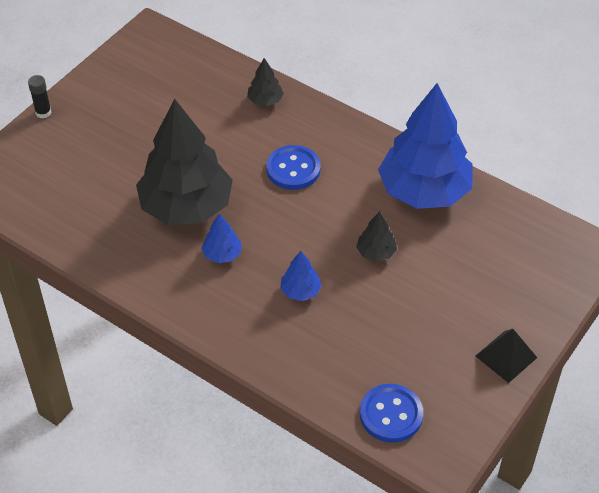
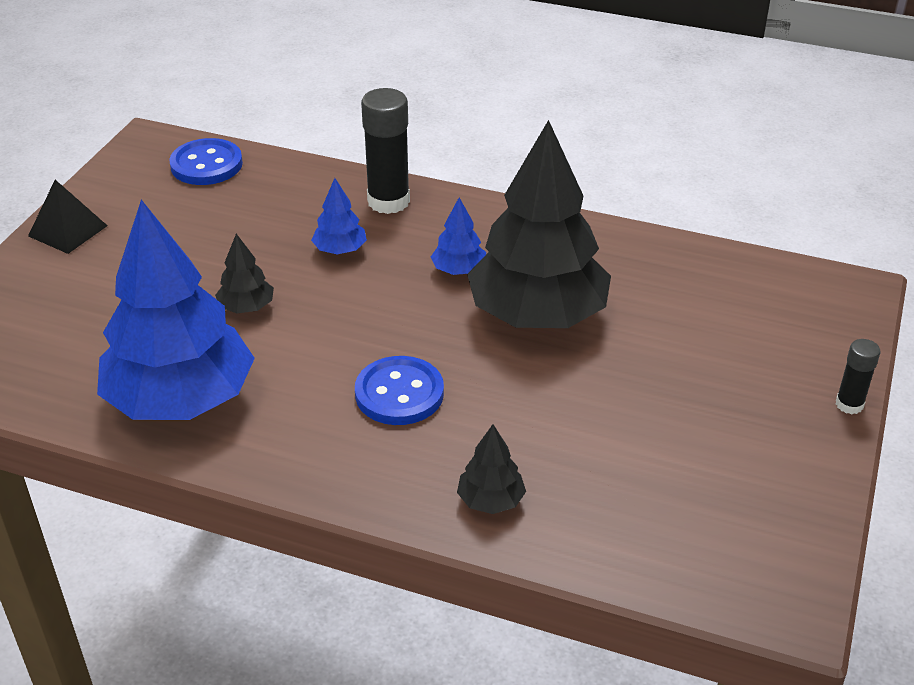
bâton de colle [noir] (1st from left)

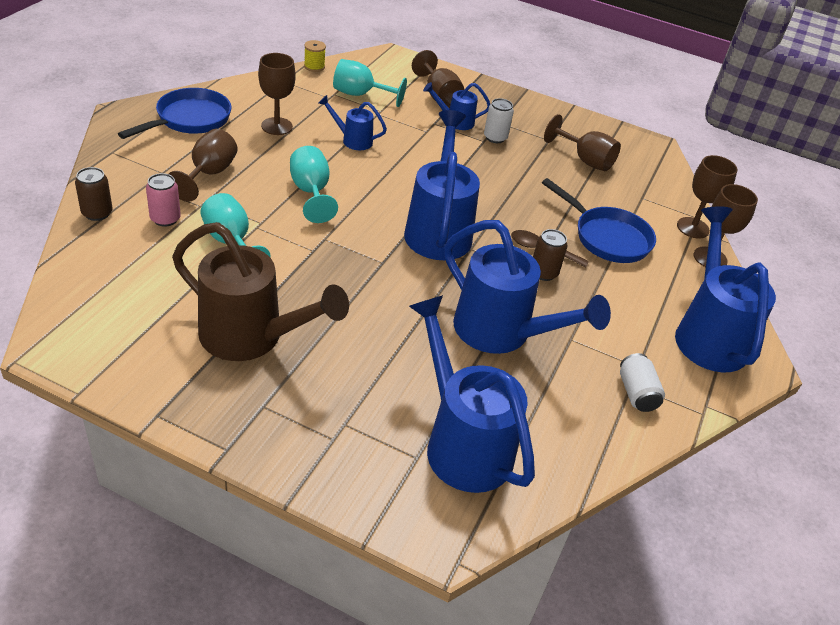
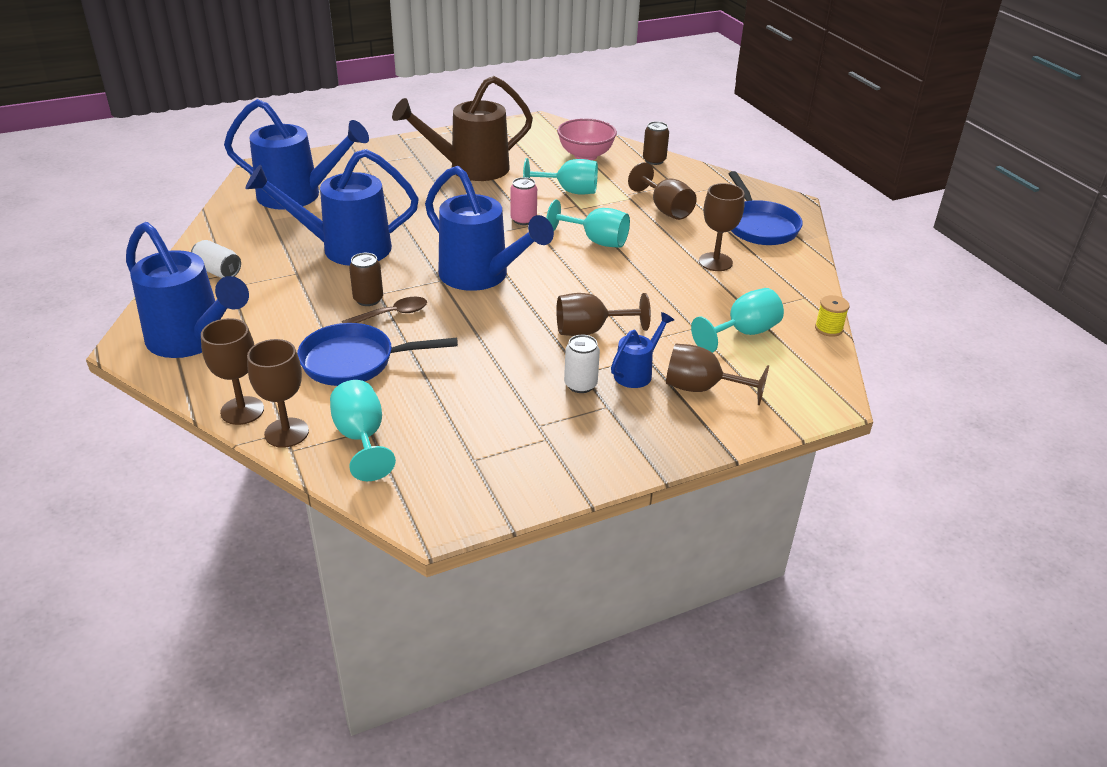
canette [rose]
arrosoir [bleu] (1st from left in the first image)
verre à pied [marron] (3rd from left)
verre à pied [turquoise] (1st from left)
bol [rose]

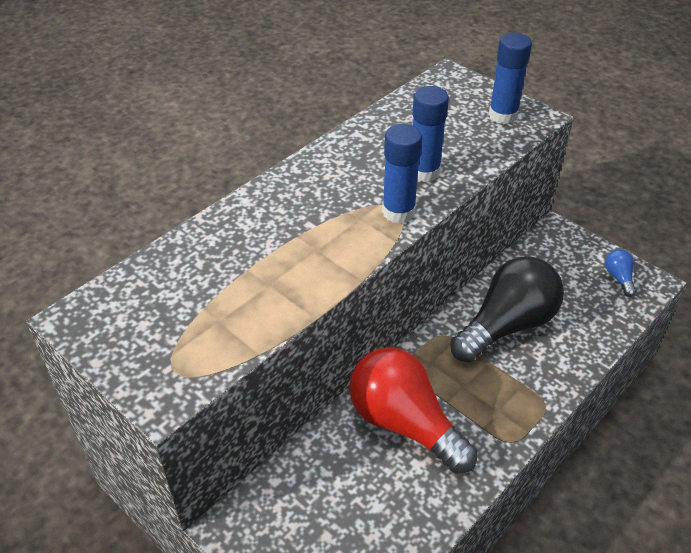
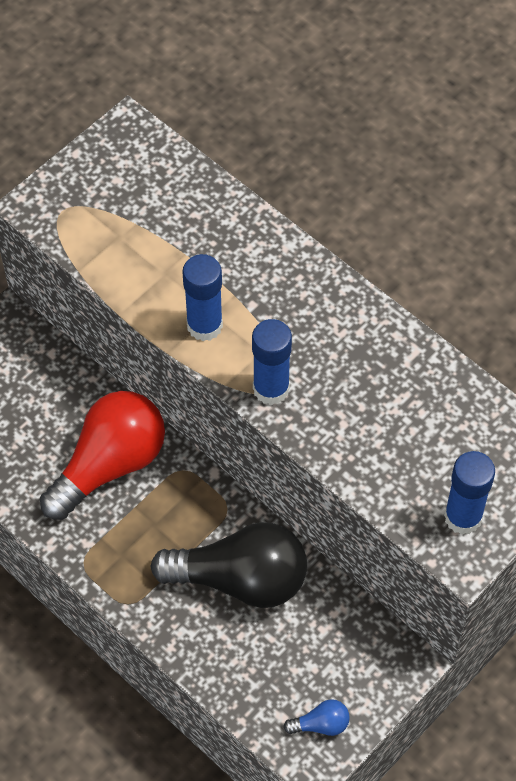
bâton de colle [bleu] (1st from left)
ampoule [noir]

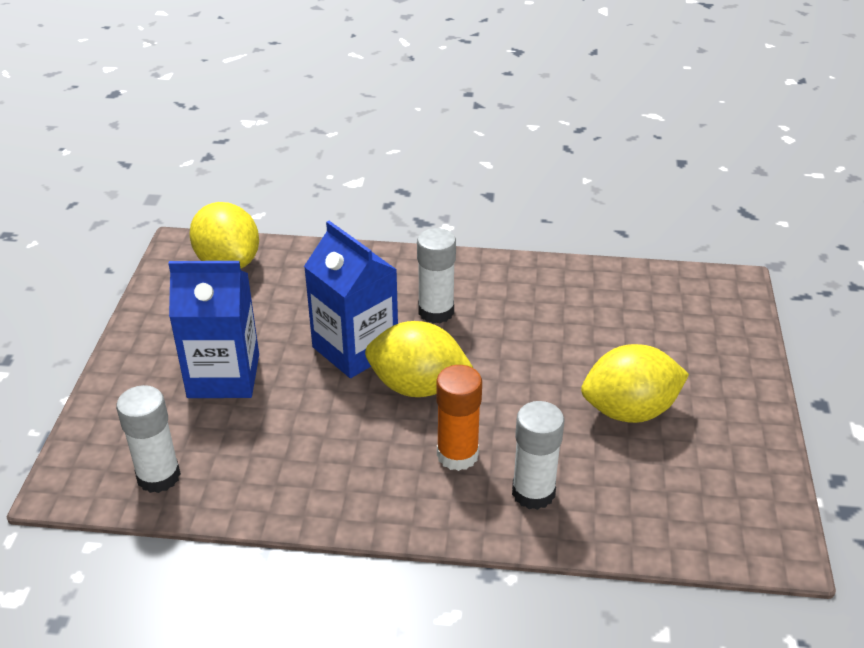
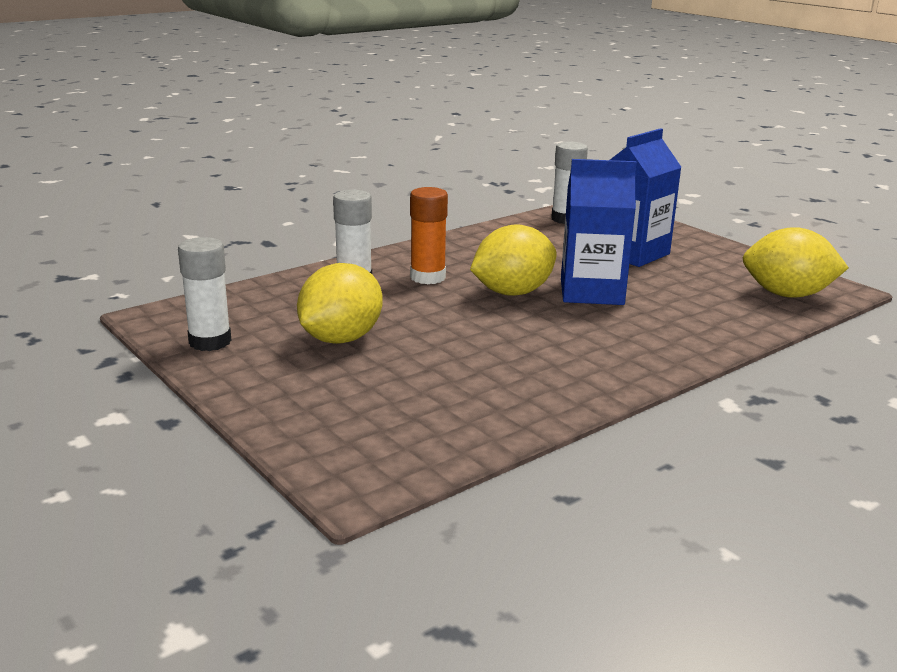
bâton de colle [blanc] (1st from left)

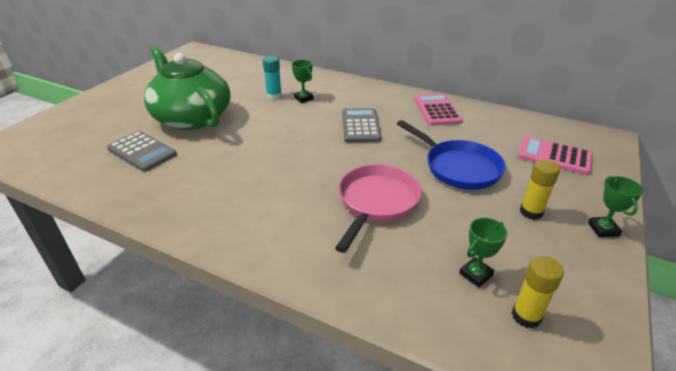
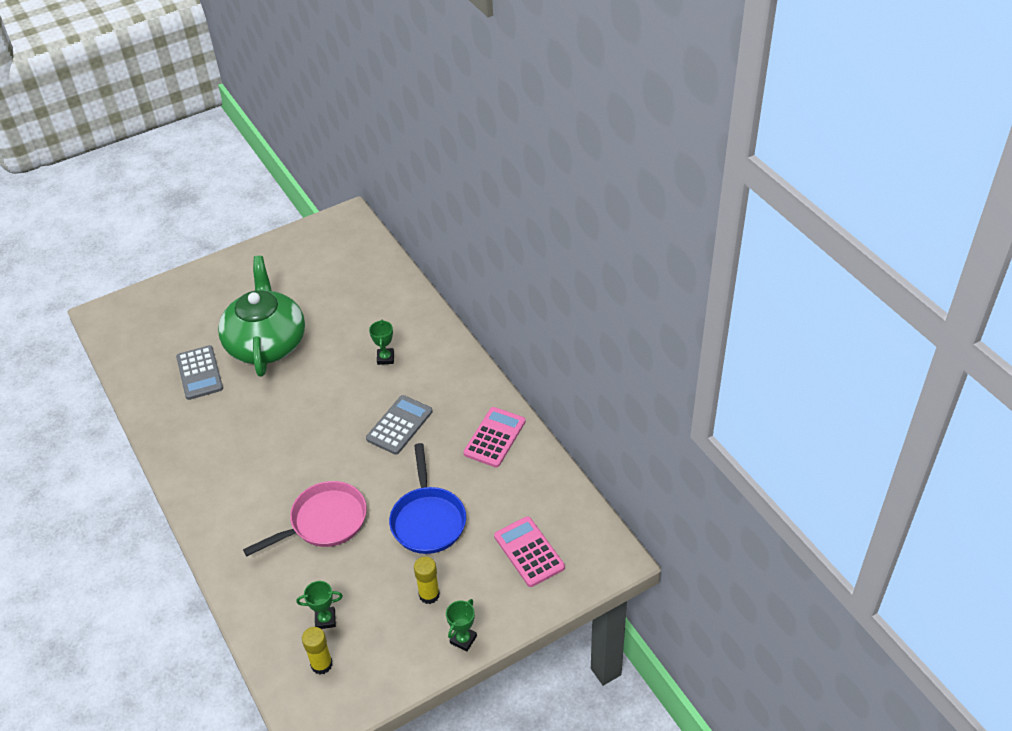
bâton de colle [turquoise]

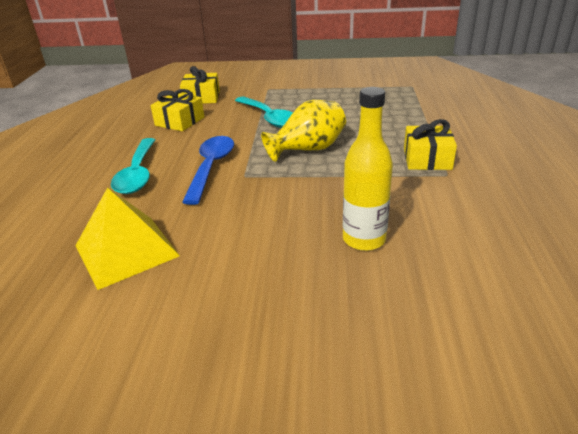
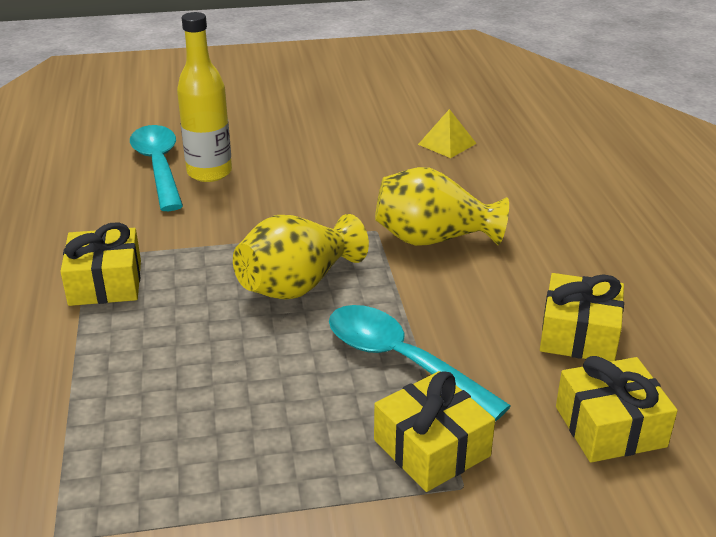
pyramide [jaune]
cuillère [turquoise] (1st from left)
vase [jaune] (2nd from left)
cadeau [jaune] (2nd from left)

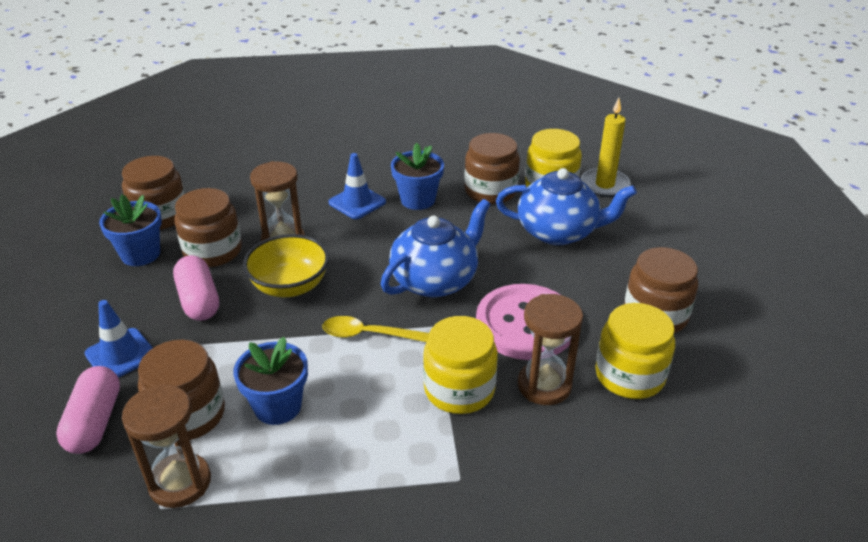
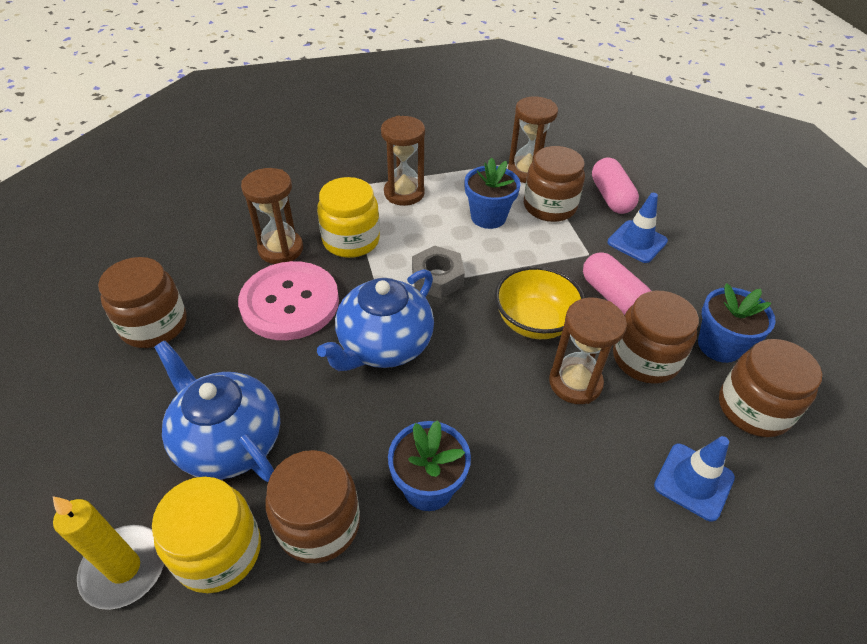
écrou [gris]
cône de chantier [bleu] (2nd from left)
théière [bleu] (1st from left)
bocal [jaune] (3rd from left in the first image)
sablier [marron] (2nd from left)

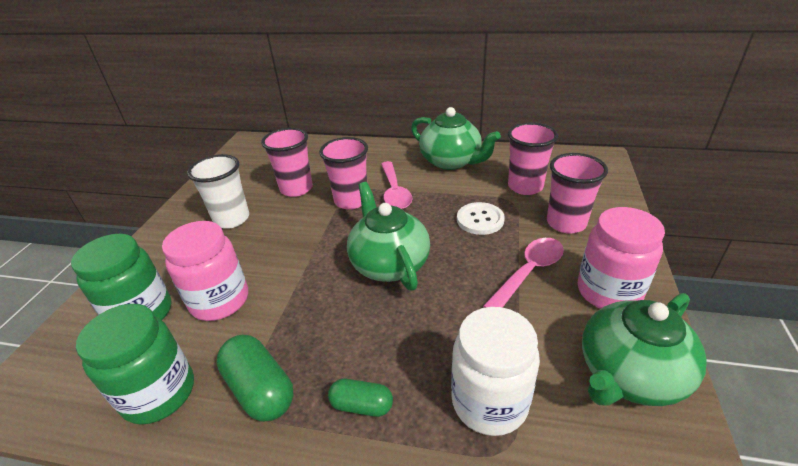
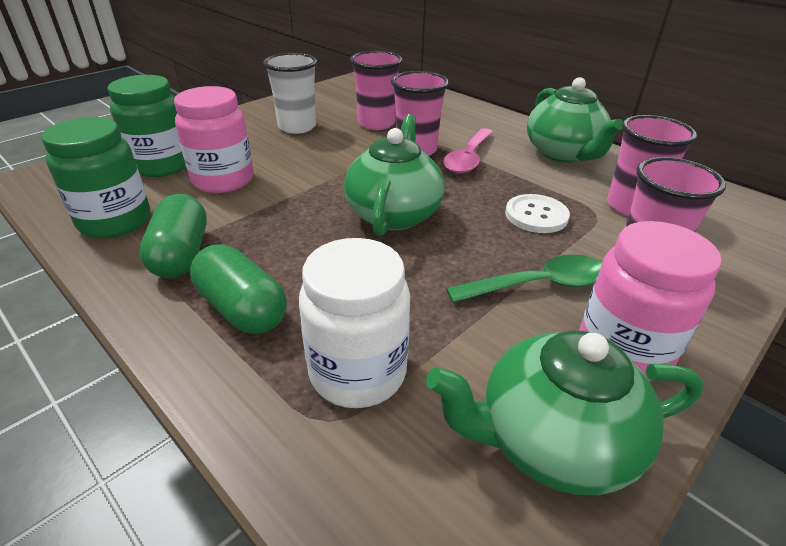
gélule [vert] (2nd from left)
cuillère [vert]

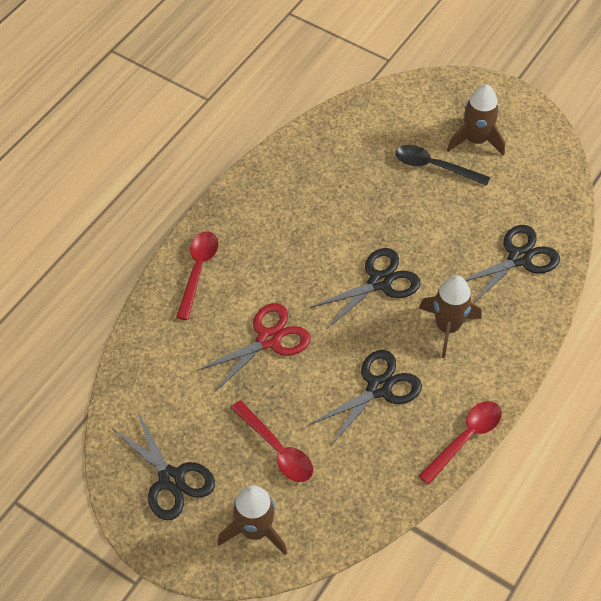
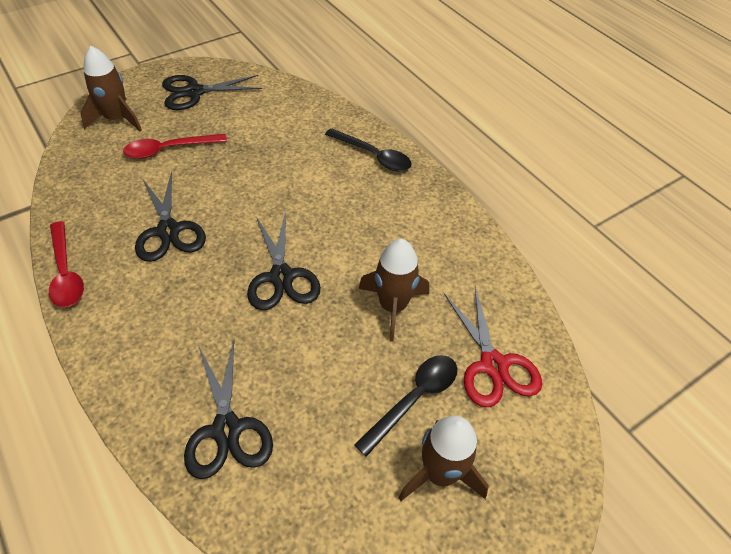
cuillère [noir] (1st from left)
ciseaux [rouge]
fusée [marron] (2nd from left)

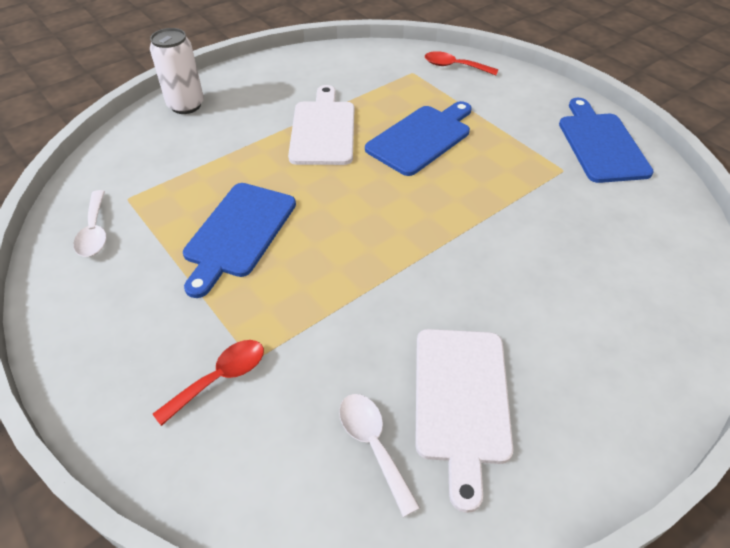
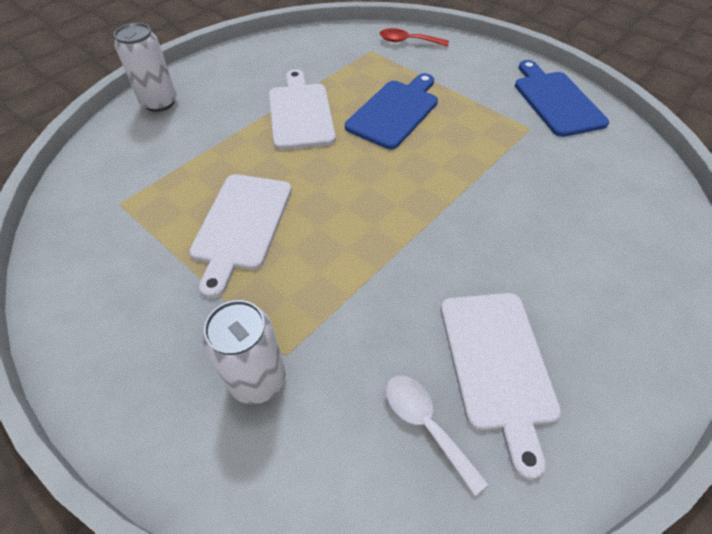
cuillère [blanc] (1st from left in the first image)
canette [blanc] (2nd from left)
planche à découper [blanc] (1st from left)

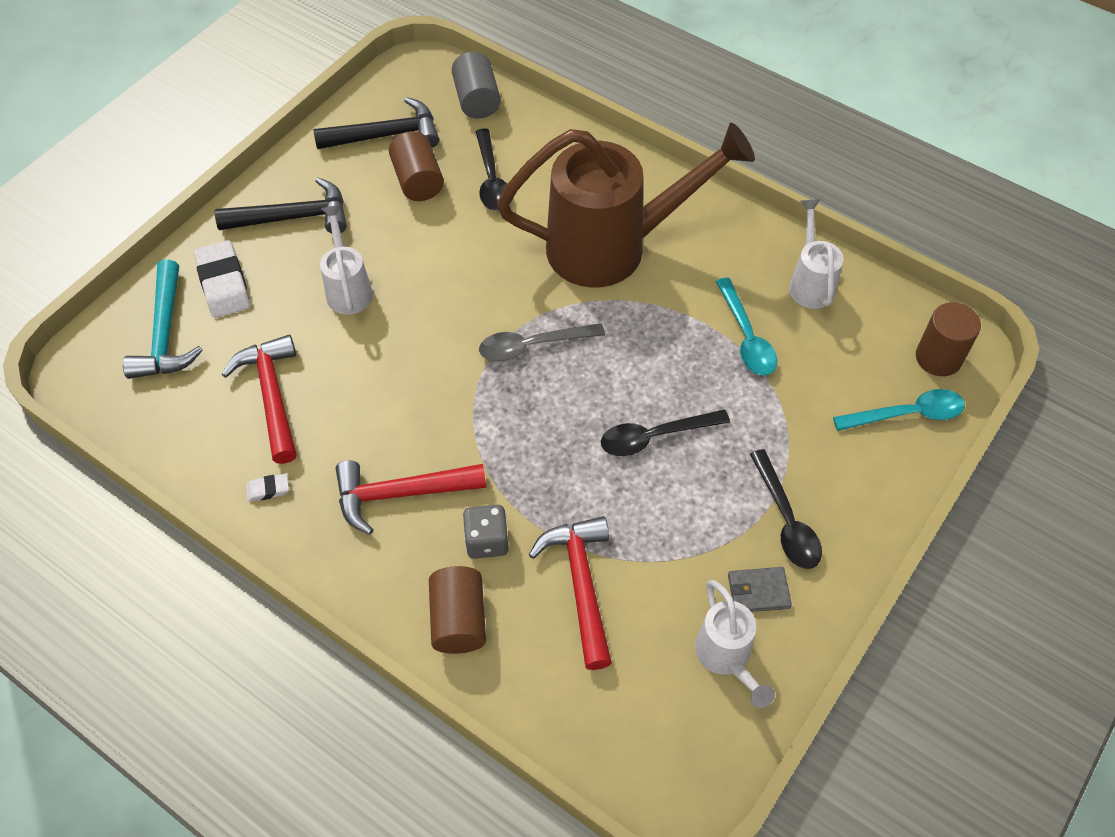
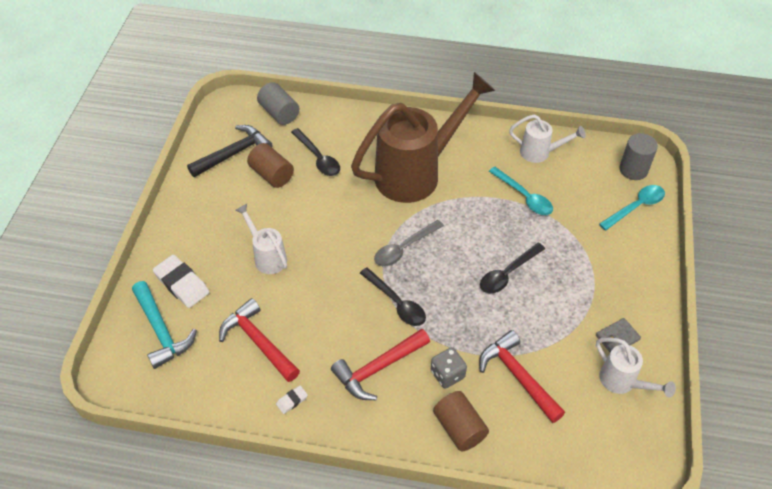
marteau [noir] (1st from left in the first image)
cuillère [noir] (2nd from left)
arrosoir [blanc] (2nd from left)
cylindre [gris] (2nd from left)

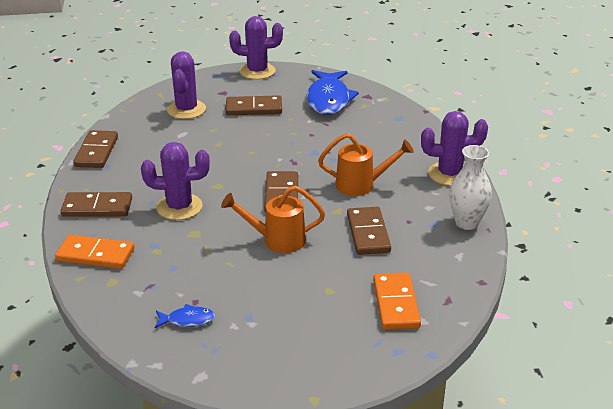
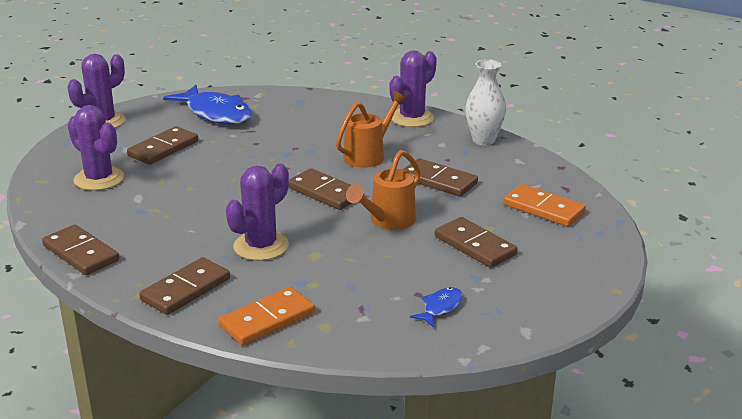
domino [marron] (6th from left)

